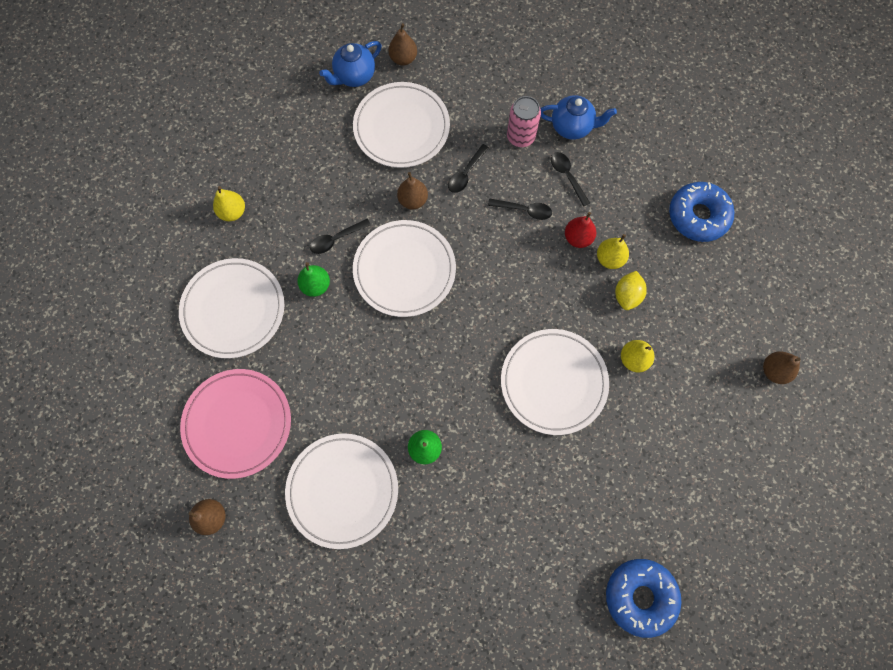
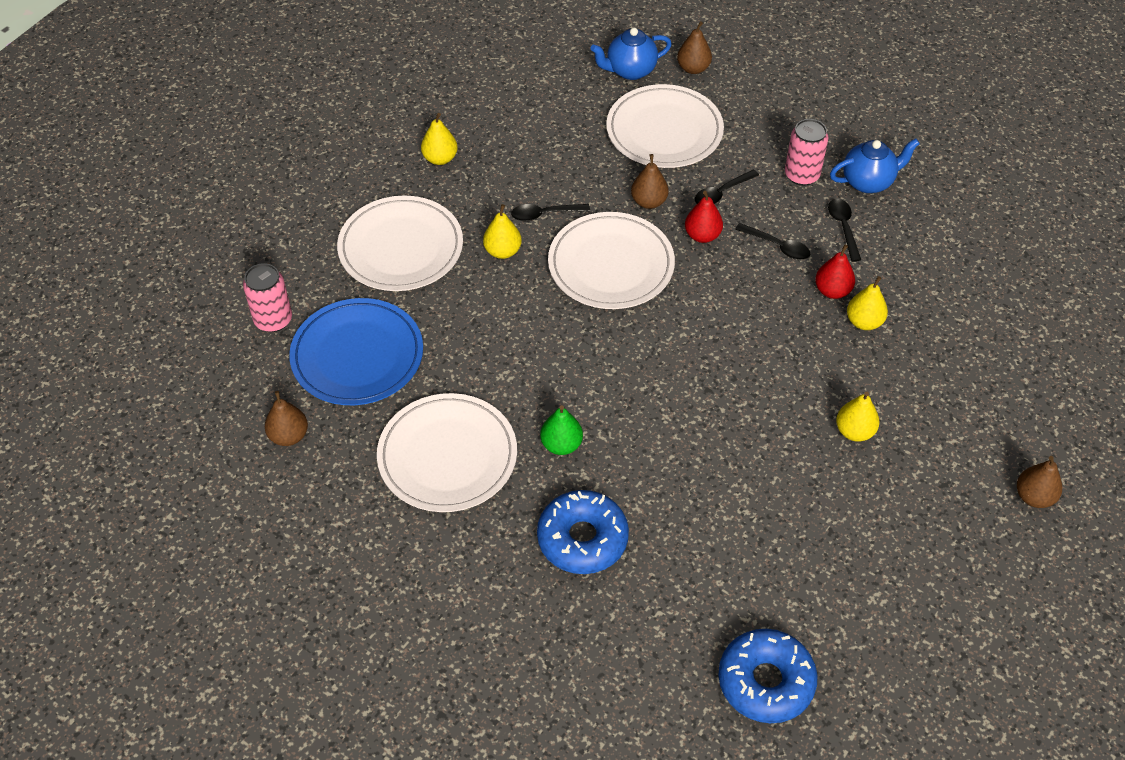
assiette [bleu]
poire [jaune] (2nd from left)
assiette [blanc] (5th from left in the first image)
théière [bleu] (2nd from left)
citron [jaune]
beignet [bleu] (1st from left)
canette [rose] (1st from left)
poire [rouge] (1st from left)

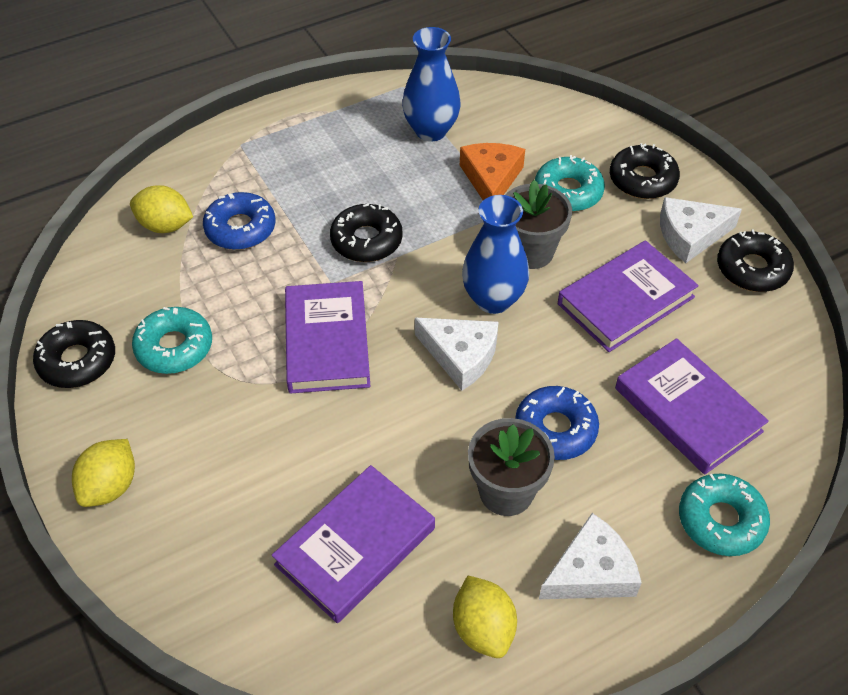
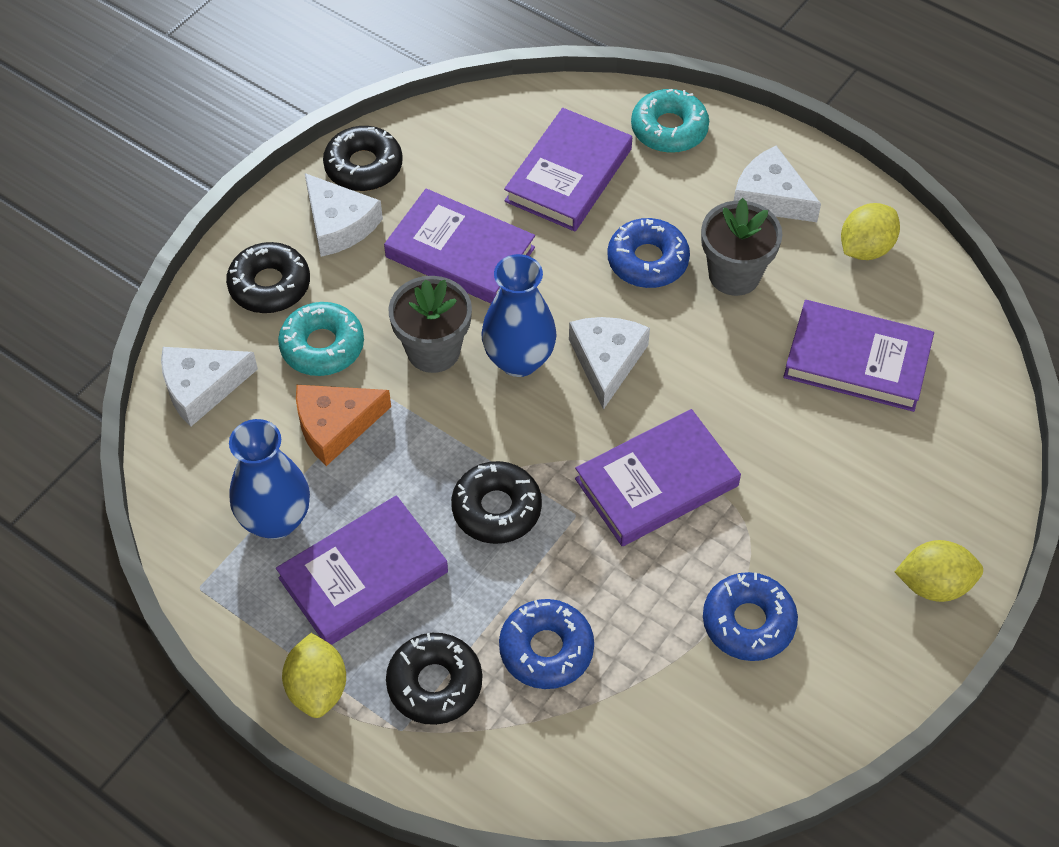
beignet [noir] (3rd from left)
citron [jaune] (1st from left)
beignet [bleu] (3rd from left)
fromage [blanc] (1st from left)
livre [violet] (1st from left)

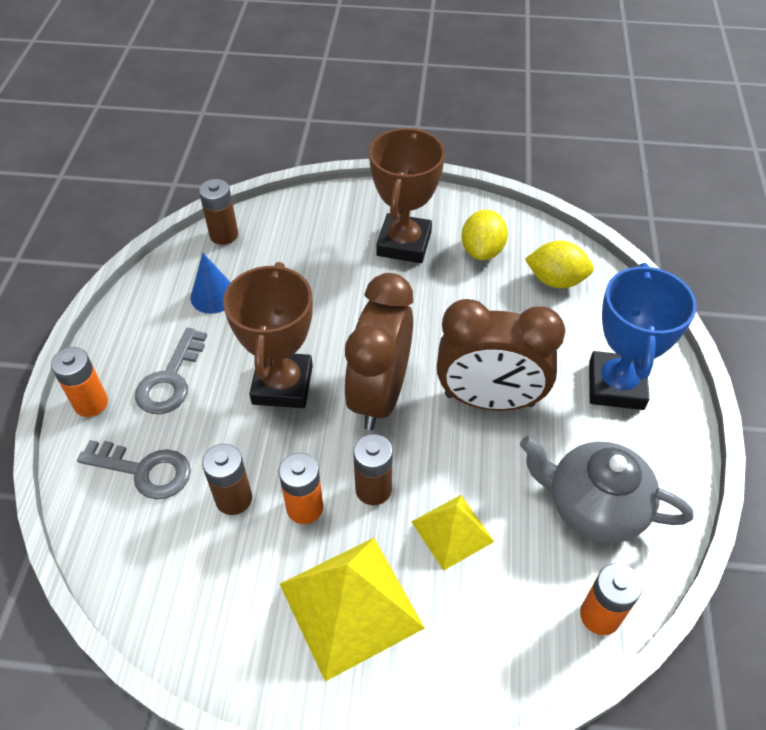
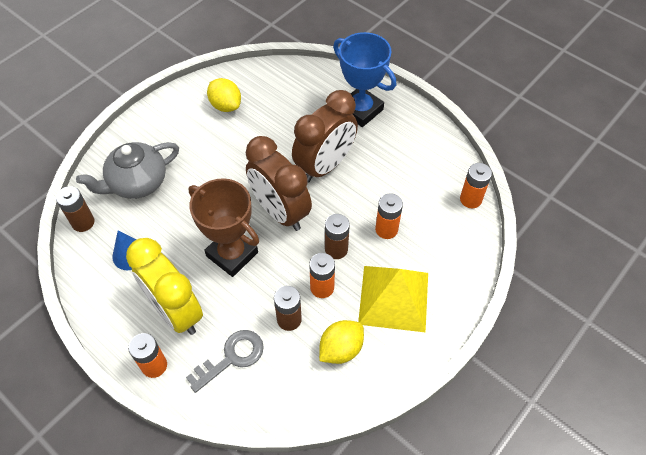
réveil [jaune]
trophée [marron] (2nd from left in the first image)
pile [orange] (3rd from left)
théière [gris]
citron [jaune] (2nd from left)

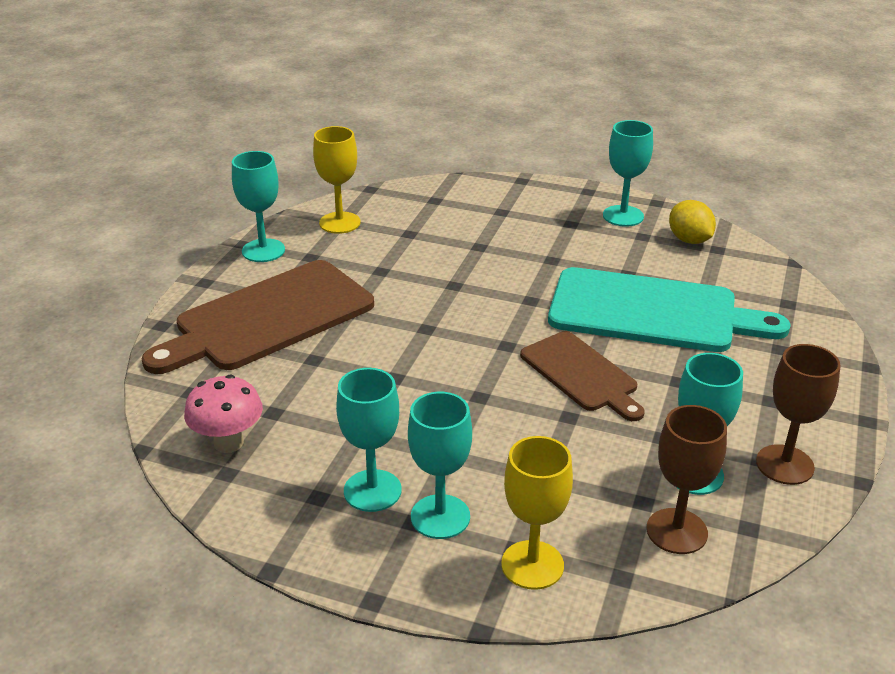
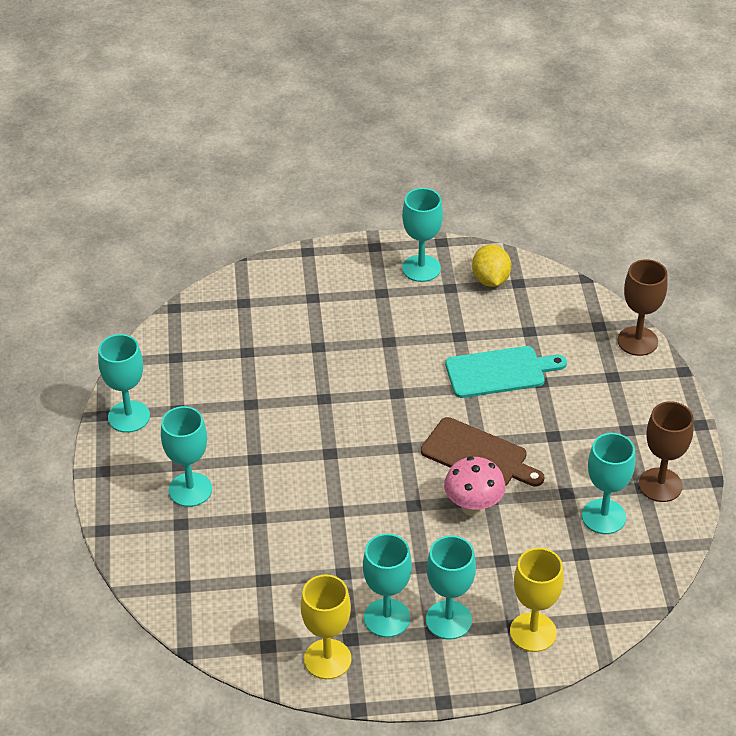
verre à pied [turquoise] (2nd from left)
champignon [rose]
verre à pied [jaune] (1st from left)
planche à découper [turquoise]
verre à pied [marron] (1st from left)
citron [jaune]

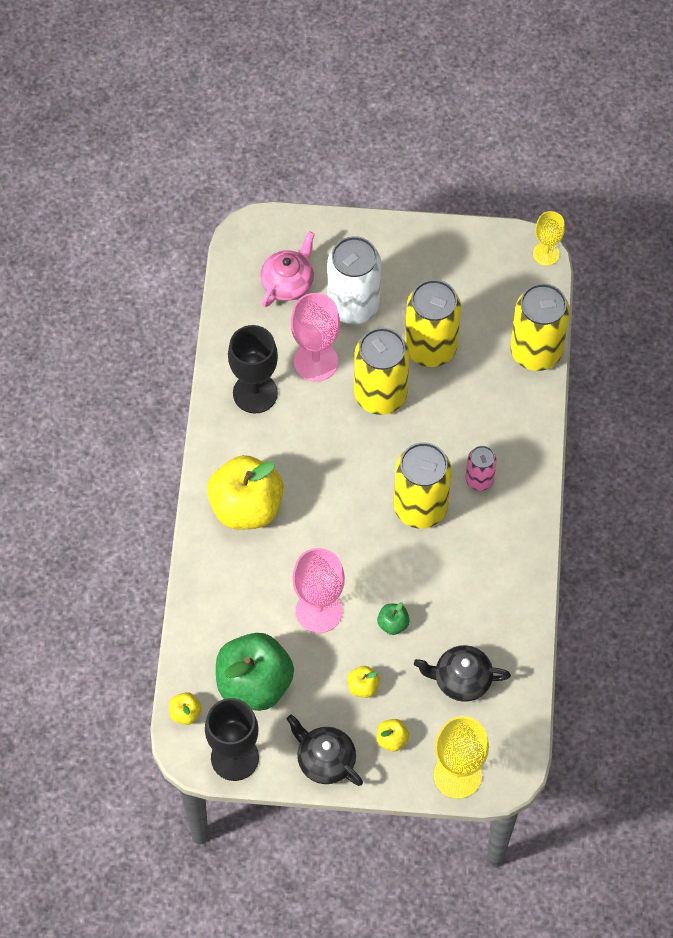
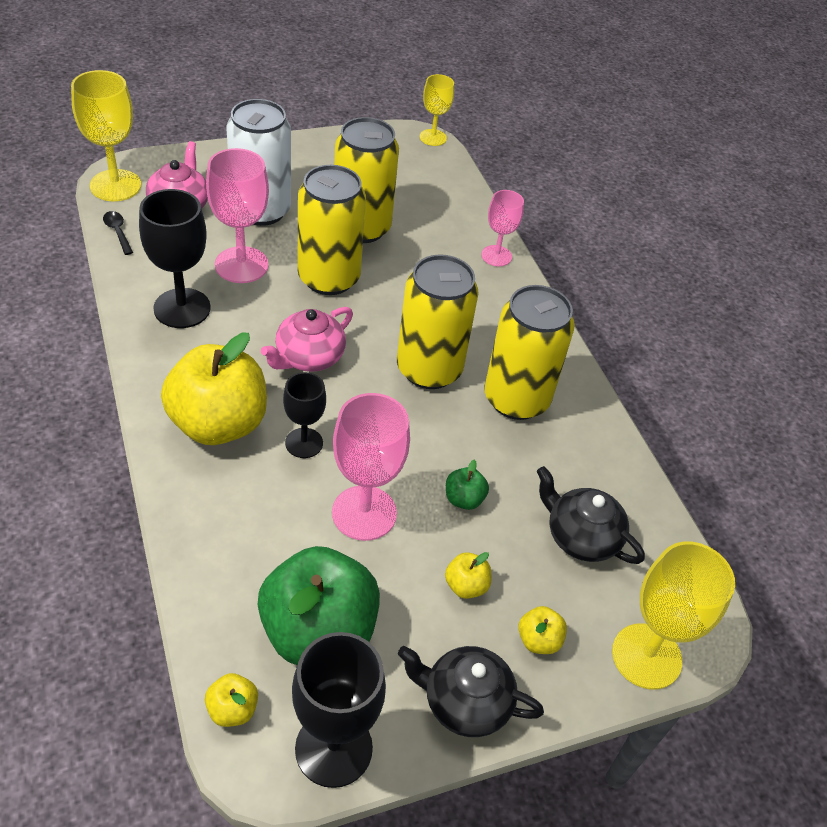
théière [noir] (2nd from left)
canette [rose]
canette [jaune] (4th from left)
verre à pied [jaune] (1st from left)
cuillère [noir]
théière [rose] (2nd from left)
verre à pied [noir] (2nd from left)
verre à pied [rose] (3rd from left)

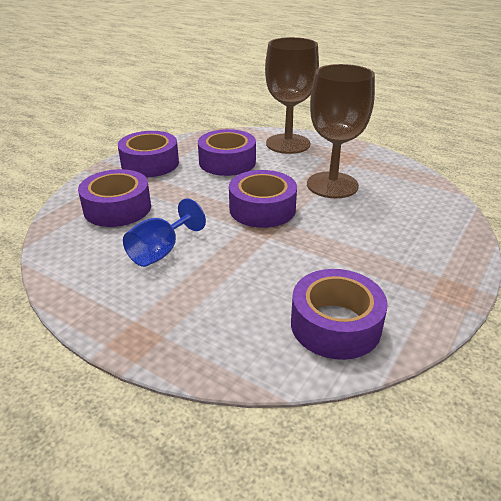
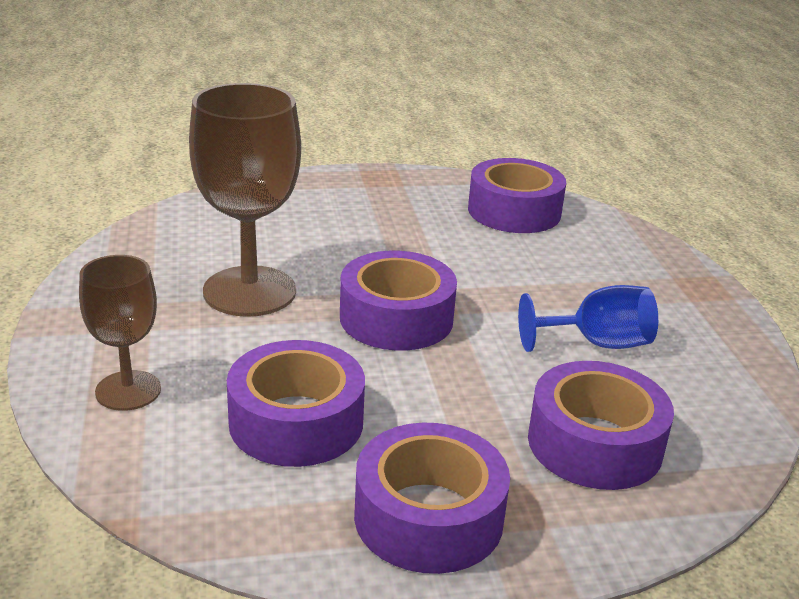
verre à pied [marron] (1st from left)

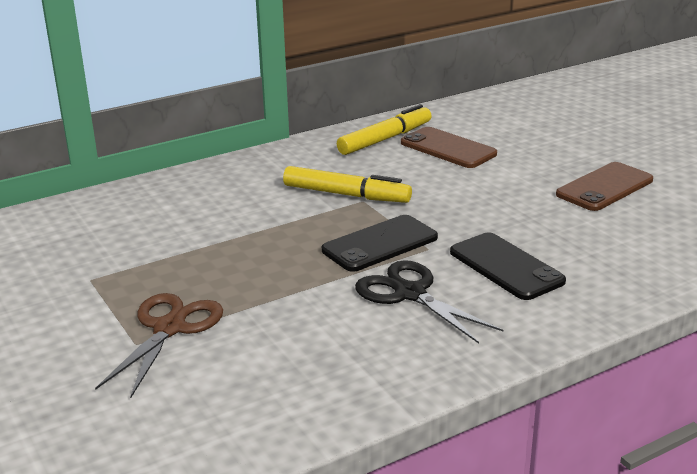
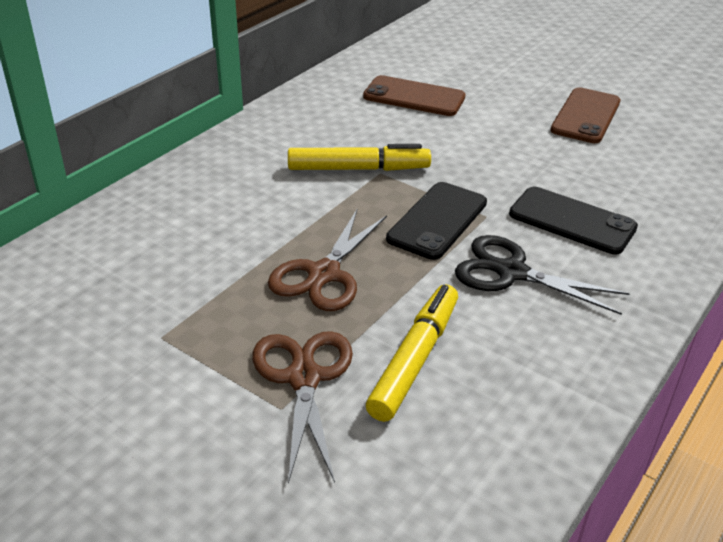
feutre [jaune] (2nd from left)
ciseaux [marron] (2nd from left)

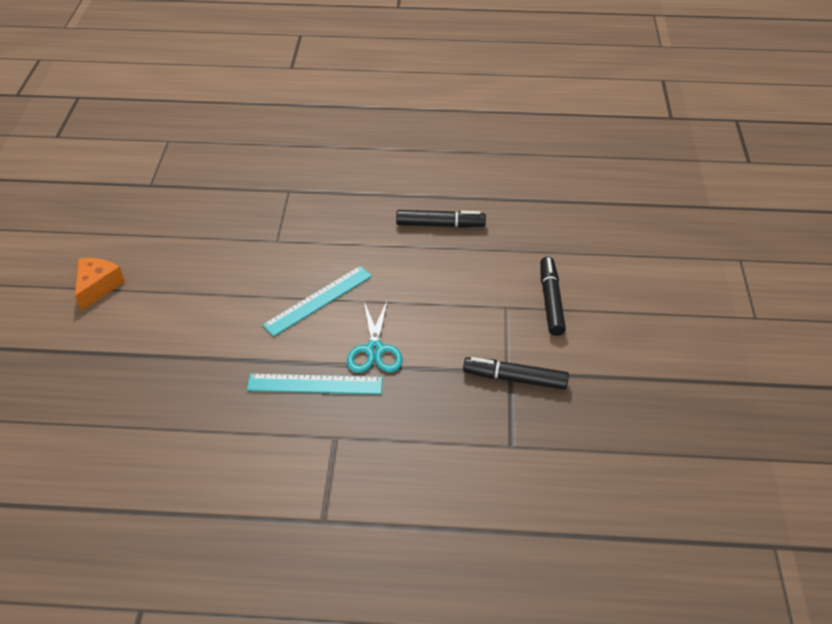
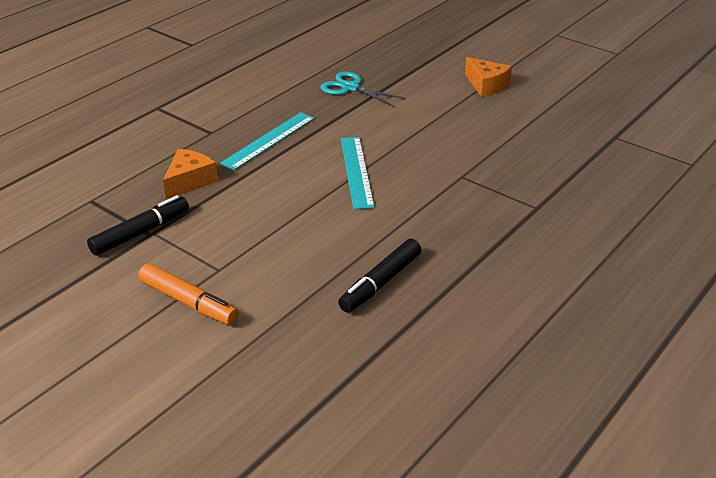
ciseaux [turquoise]
feutre [orange]
fromage [orange] (1st from left)

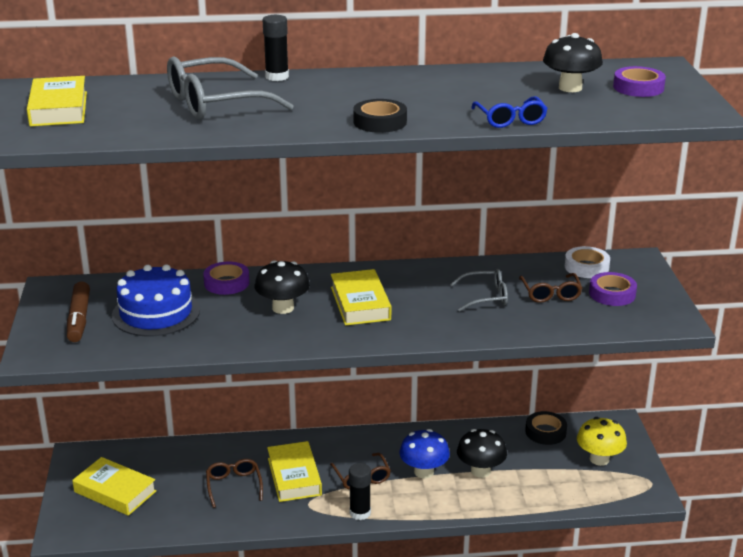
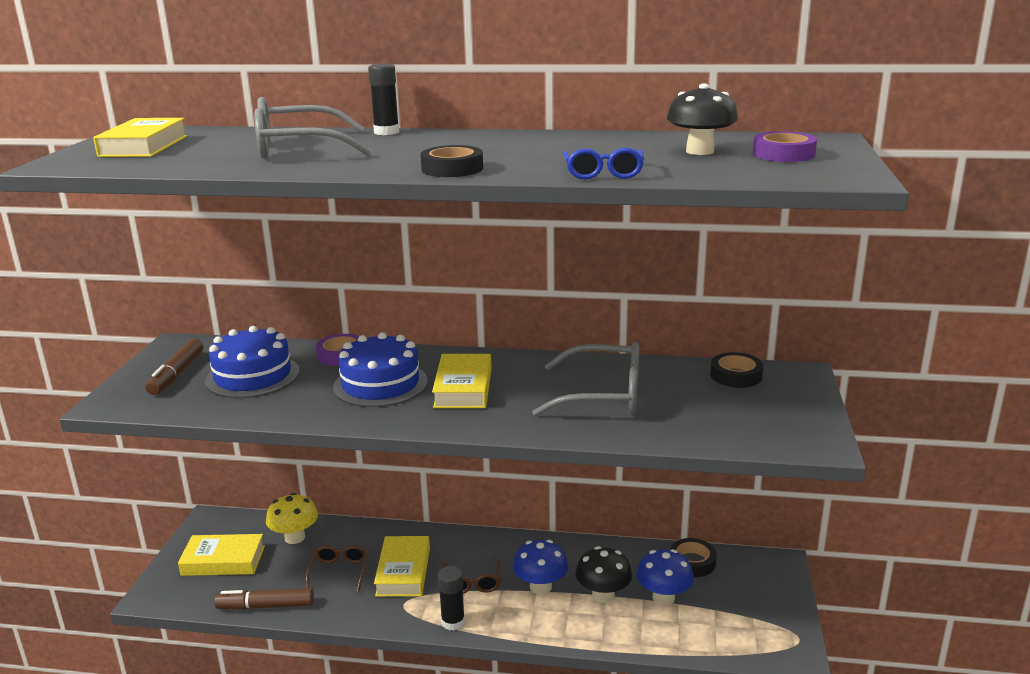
livre [jaune] (2nd from left)
gâteau [bleu] (2nd from left)
lunettes [gris] (2nd from left)
lunettes [marron] (3rd from left in the first image)
ruban adhésif [noir] (3rd from left)
champignon [jaune]
ruban adhésif [violet] (2nd from left in the first image)
feutre [marron] (2nd from left)
champignon [bleu] (2nd from left)

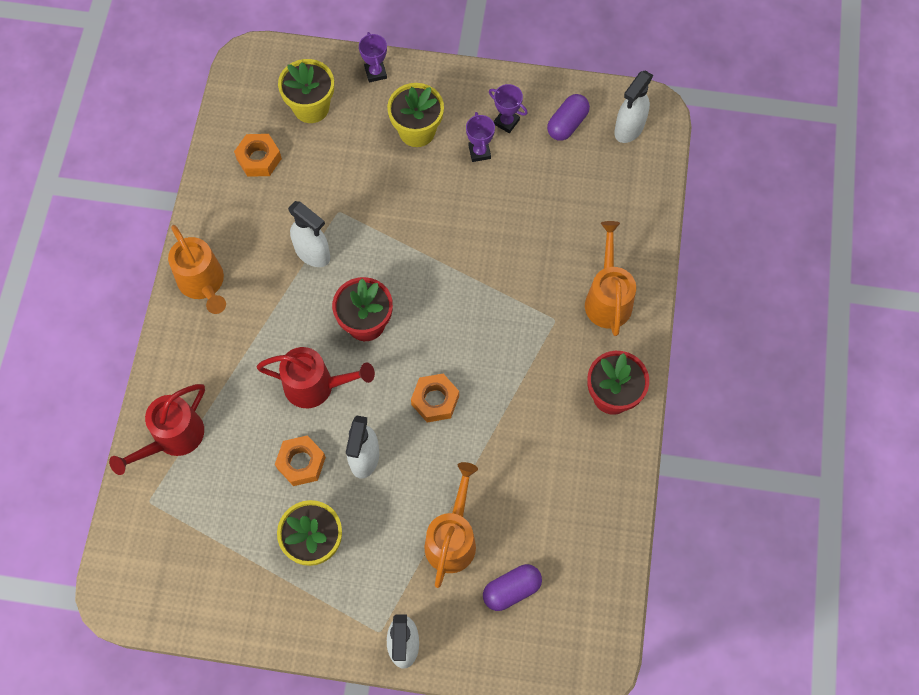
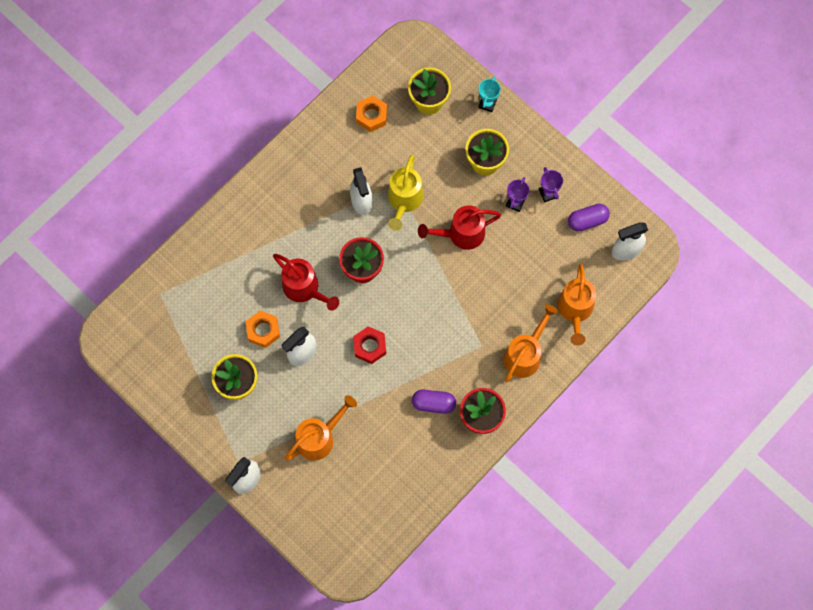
arrosoir [rouge] (2nd from left)
arrosoir [orange] (3rd from left)
trophée [turquoise]
écrou [rouge]
gélule [violet] (1st from left)
arrosoir [jaune]

